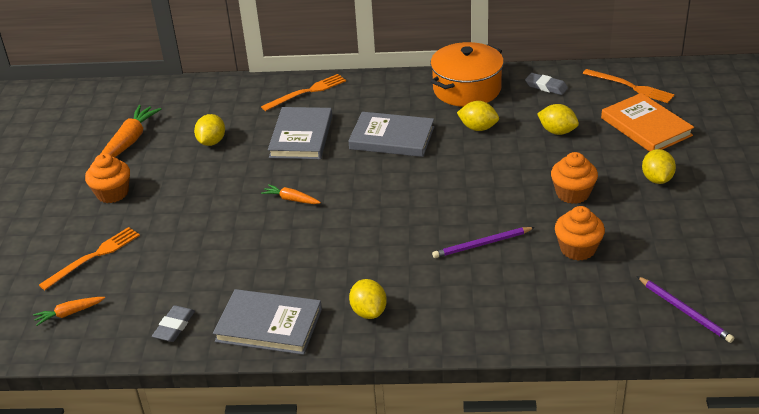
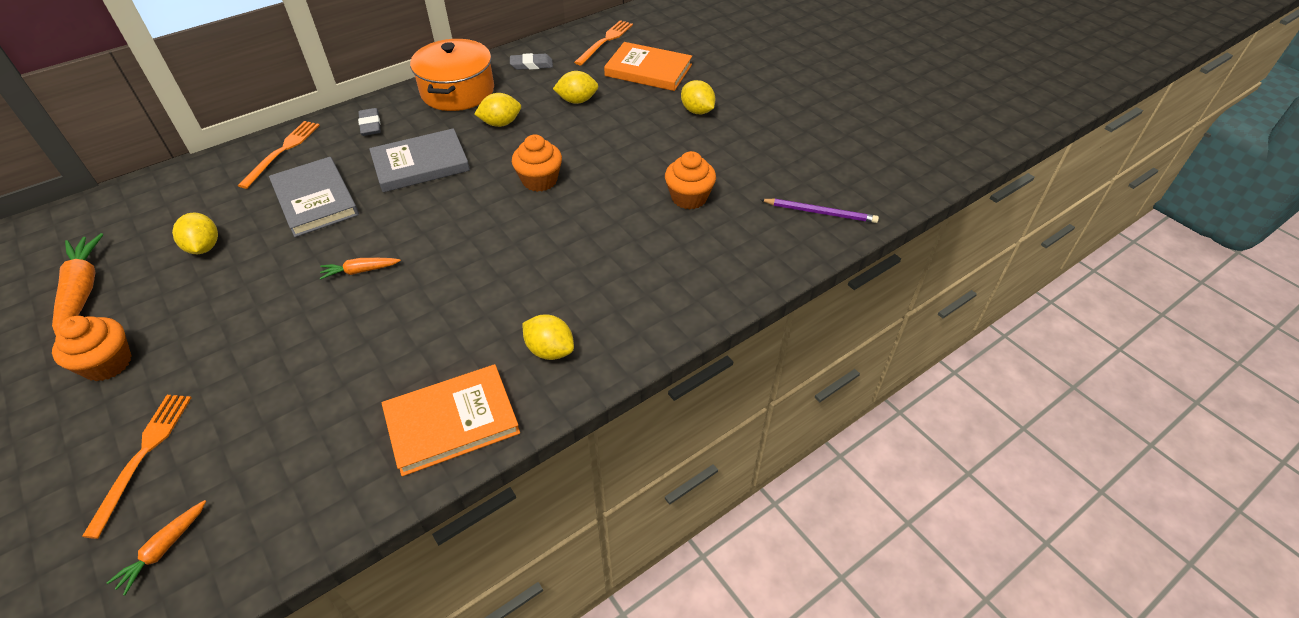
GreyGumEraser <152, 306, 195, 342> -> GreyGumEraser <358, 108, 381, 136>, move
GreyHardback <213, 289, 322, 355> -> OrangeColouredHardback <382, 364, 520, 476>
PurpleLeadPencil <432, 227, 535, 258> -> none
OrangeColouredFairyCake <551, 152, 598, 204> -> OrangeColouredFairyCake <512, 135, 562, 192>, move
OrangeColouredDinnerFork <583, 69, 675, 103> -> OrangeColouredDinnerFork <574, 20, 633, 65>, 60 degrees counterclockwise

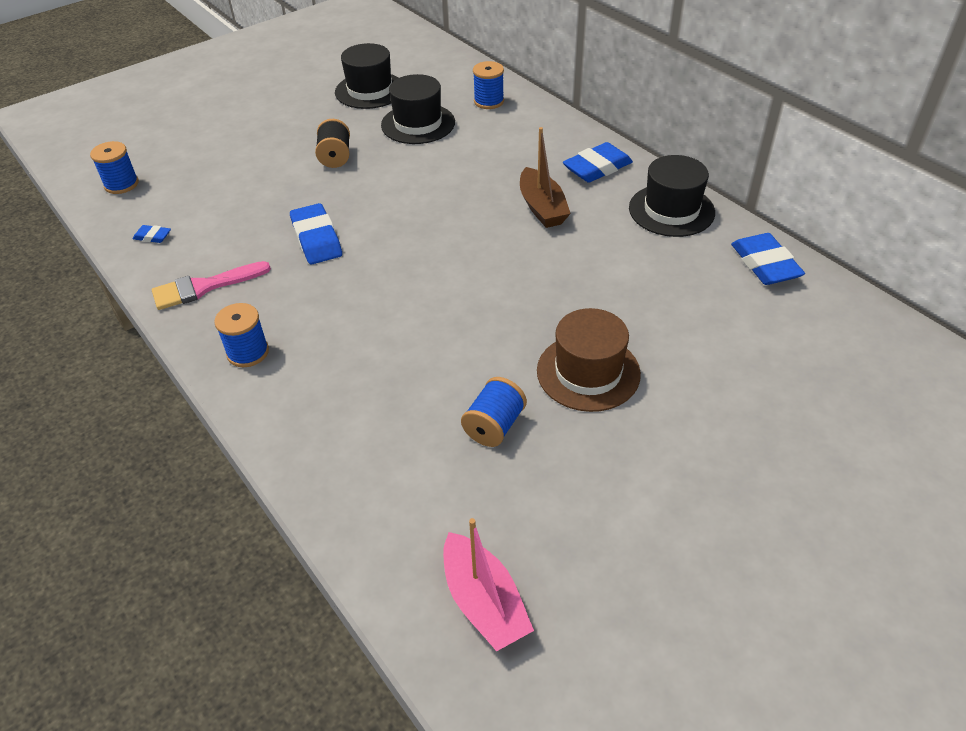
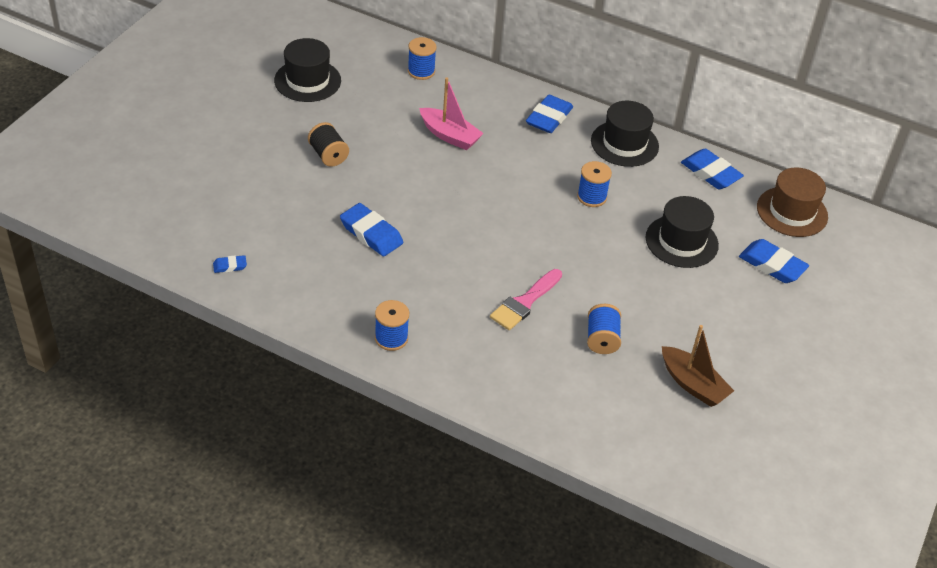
CobaltBobbin <90, 141, 139, 194> -> CobaltBobbin <577, 161, 612, 207>, move
RosePinkPaintbrush <152, 261, 271, 310> -> RosePinkPaintbrush <490, 269, 562, 330>, move
JetBlackTopHat <381, 74, 455, 144> -> JetBlackTopHat <646, 196, 719, 268>, move
RosePinkToyBoat <443, 518, 534, 651> -> RosePinkToyBoat <419, 77, 484, 150>, move
RussetToyBoat <520, 127, 571, 228> -> RussetToyBoat <662, 325, 734, 407>, move
RussetTopHat <537, 308, 641, 412> -> RussetTopHat <757, 168, 828, 237>, move
none -> CobaltGumEraser <739, 239, 809, 283>

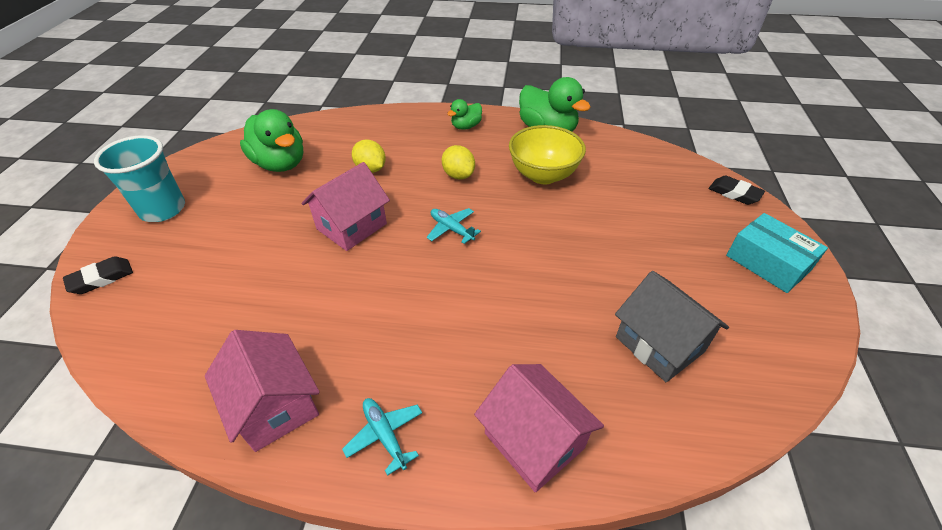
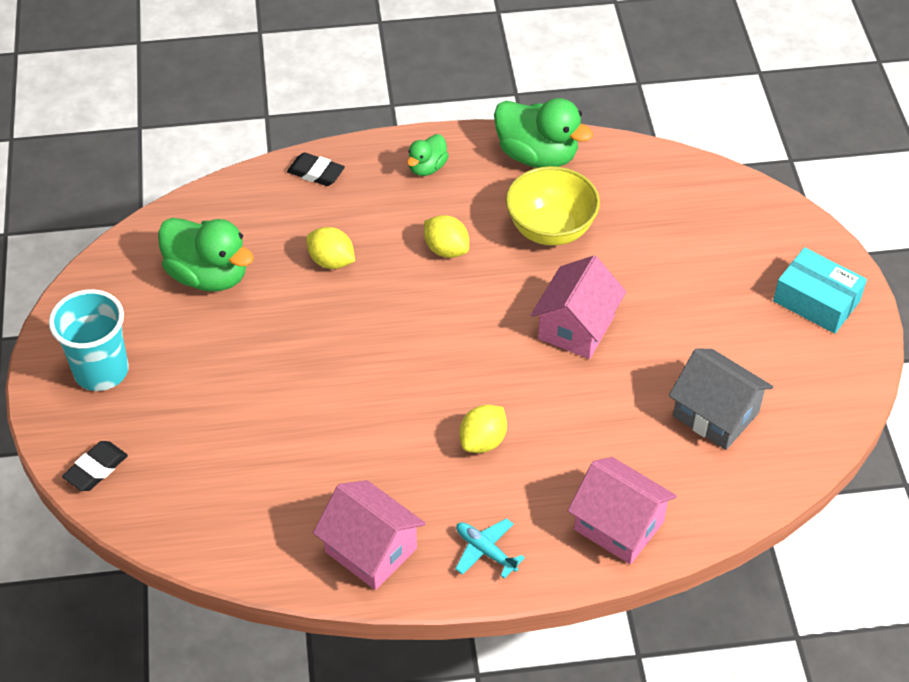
RosePinkHouse <302, 162, 390, 251> -> RosePinkHouse <531, 256, 626, 359>, move
TealPlane <427, 208, 481, 244> -> none
JetBlackGumEraser <709, 176, 765, 205> -> JetBlackGumEraser <287, 152, 345, 186>, move
none -> BrightYellowToyLemon <459, 405, 507, 453>

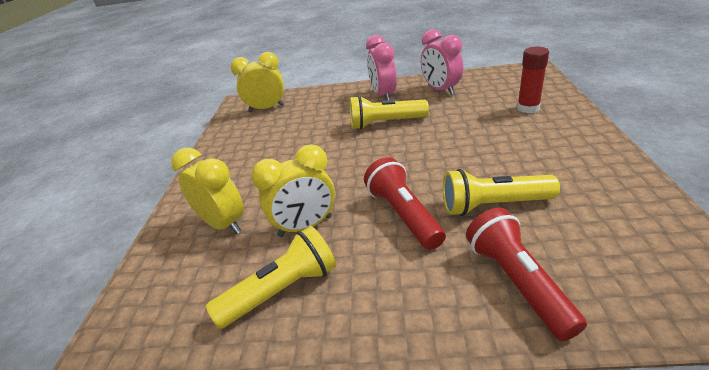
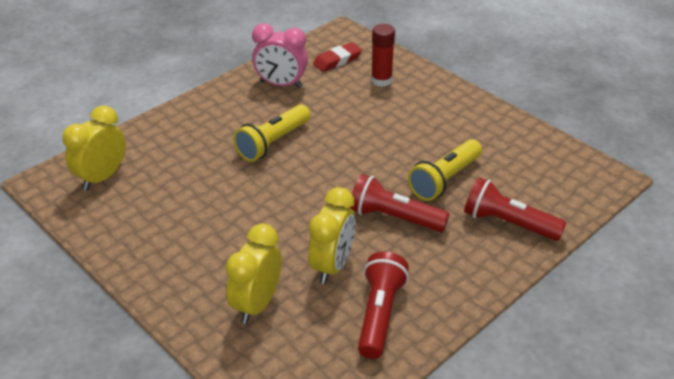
BrightYellowAlarmClock <172, 148, 244, 234> -> BrightYellowAlarmClock <225, 223, 282, 324>, 60 degrees counterclockwise
BrightYellowTorch <206, 226, 336, 329> -> ScarletTorch <358, 252, 409, 359>
RosePinkAlarmClock <366, 35, 397, 100> -> none
none -> ScarletGumEraser <313, 42, 362, 72>

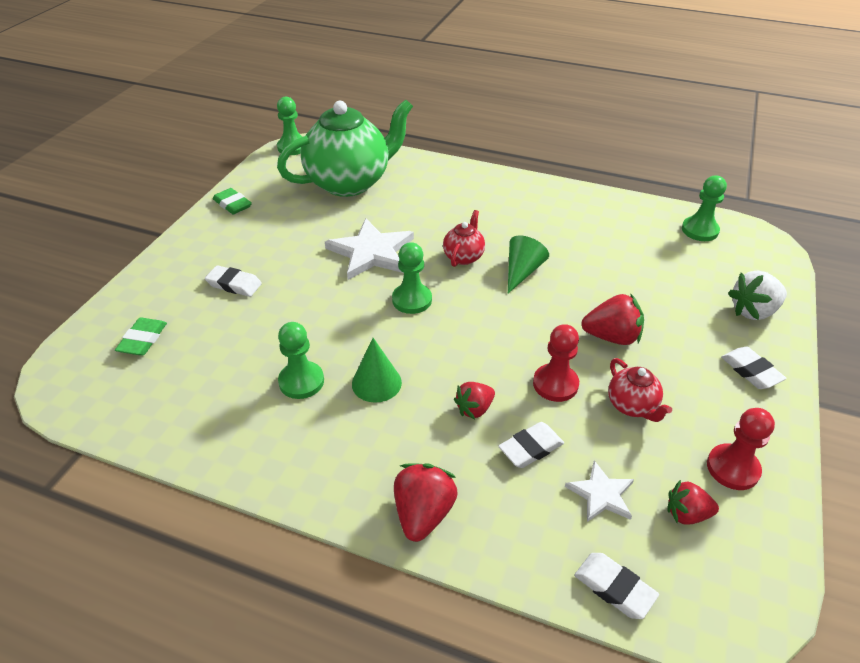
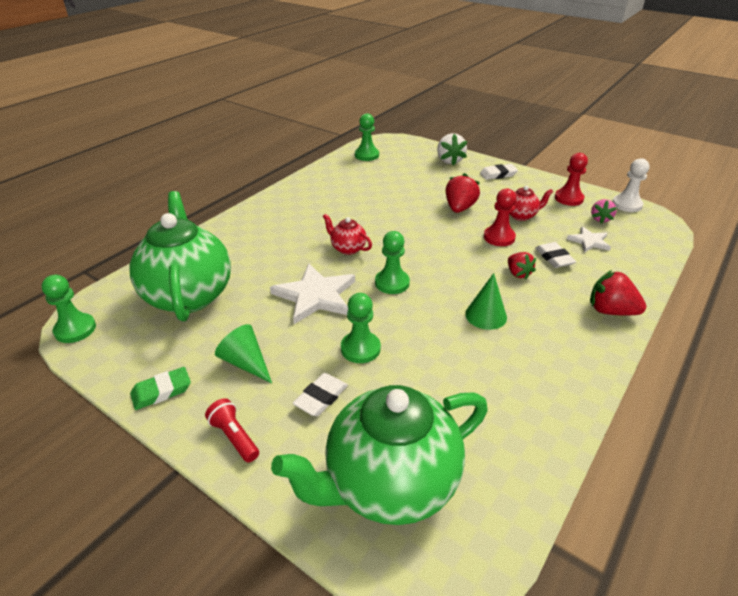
LeafGreenGumEraser <115, 318, 167, 356> -> LeafGreenChinaTeapot <271, 385, 488, 525>
LeafGreenPawn <278, 322, 324, 399> -> LeafGreenPawn <341, 293, 381, 363>, move
LeafGreenCone <508, 236, 549, 293> -> LeafGreenCone <215, 324, 272, 383>, move
SnowWhiteGumEraser <574, 553, 659, 619> -> none
ScarletBerry <667, 479, 719, 525> -> RosePinkBerry <591, 199, 617, 223>
none -> ScarletTorch <205, 398, 259, 463>
none -> SnowWhitePawn <612, 158, 650, 212>

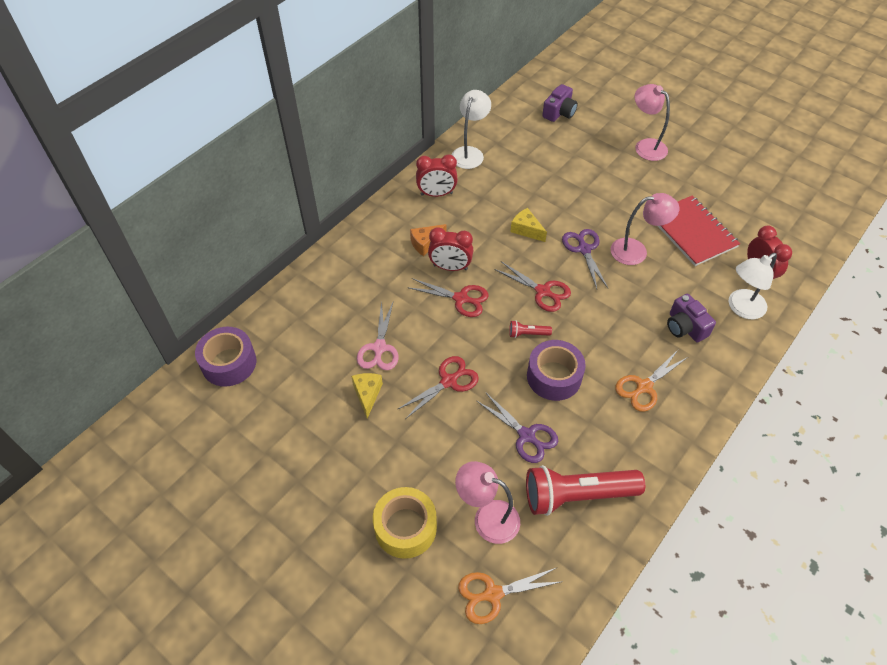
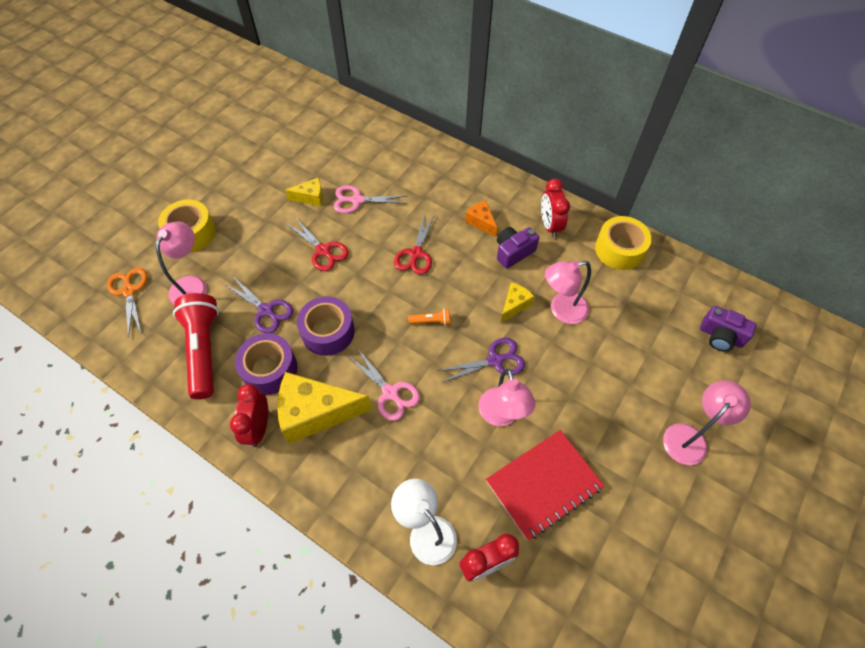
PurpleStickyTape <195, 327, 256, 387> -> PurpleStickyTape <235, 333, 297, 395>, move
ScarletAlarmClock <428, 227, 473, 271> -> ScarletAlarmClock <230, 384, 268, 447>, move
SnowWhiteReadingLamp <452, 90, 491, 169> -> BrightYellowStickyTape <595, 216, 652, 270>
PurpleScissors <477, 392, 558, 463> -> PurpleScissors <224, 276, 293, 333>, 90 degrees counterclockwise
ScarletScissors <494, 261, 571, 312> -> OrangeColouredTorch <408, 308, 450, 326>
ScarletTorch <509, 320, 552, 338> -> none
OrangeColouredScissors <615, 350, 688, 412> -> BrightYellowPieceOfCheese <277, 372, 372, 444>
PurpleCompactCamera <667, 294, 716, 342> -> PurpleCompactCamera <497, 227, 539, 269>, move
none -> RosePinkScissors <348, 349, 420, 421>
none -> RosePinkReadingLamp <545, 261, 591, 324>

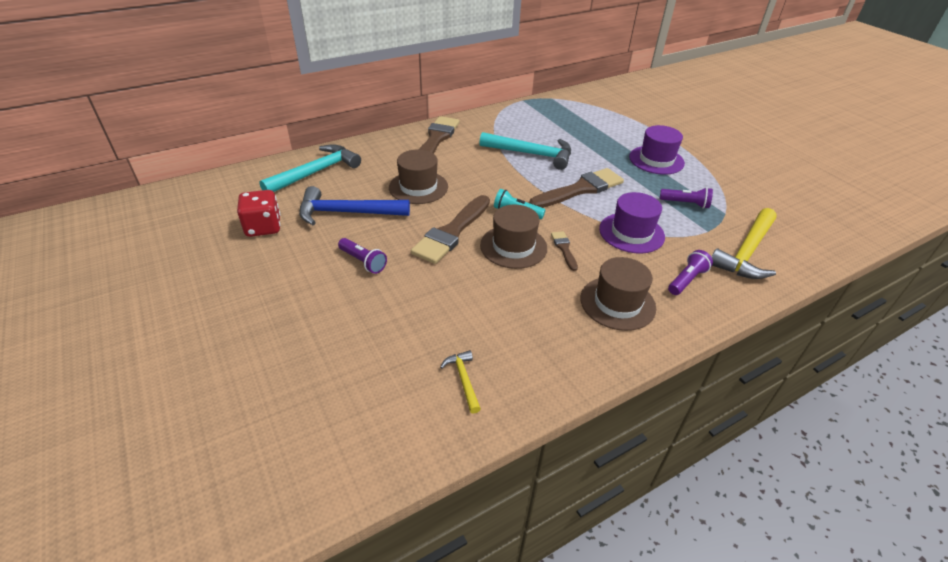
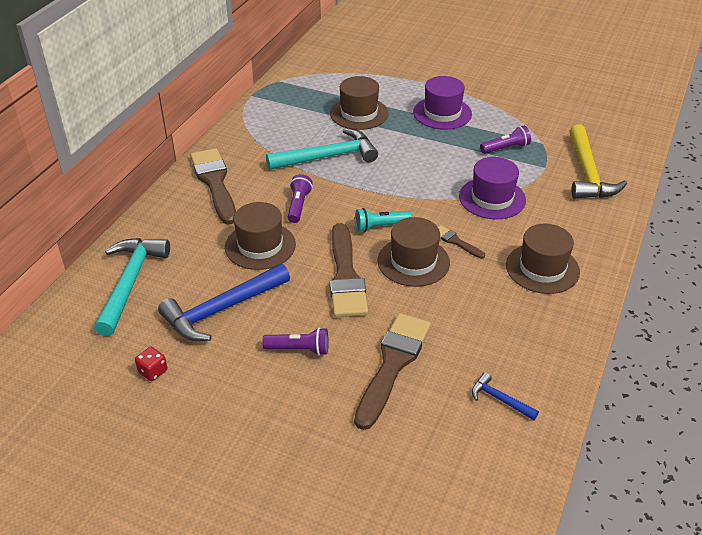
ScarletDice <237, 190, 281, 237> -> ScarletDice <135, 347, 167, 381>, x0.54
BrightYellowHammer <440, 350, 481, 414> -> CobaltHammer <472, 372, 539, 420>
RussetPaintbrush <530, 168, 624, 208> -> RussetPaintbrush <354, 313, 431, 430>, move
PurpleTorch <668, 250, 713, 295> -> PurpleTorch <288, 174, 313, 223>, move
none -> RussetTopHat <330, 76, 389, 130>

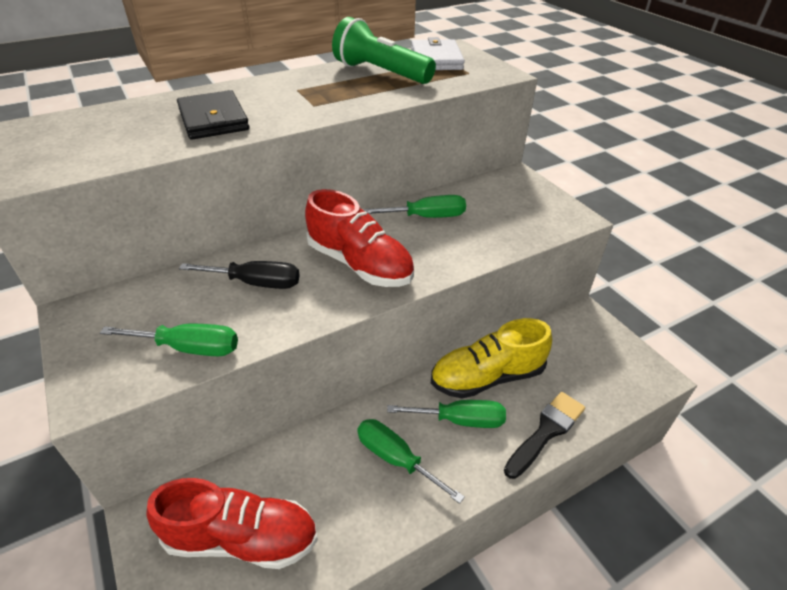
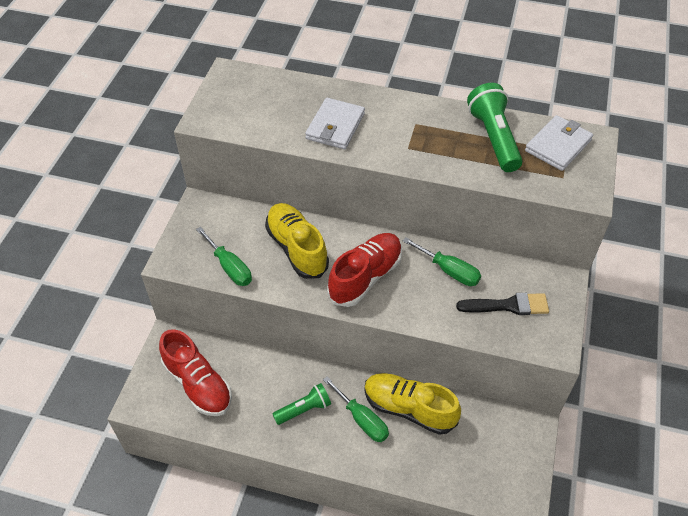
JetBlackWallet <177, 90, 249, 140> -> SnowWhiteWallet <305, 98, 365, 149>
JetBlackFlatScrewdriver <179, 261, 300, 289> -> BrightYellowSneaker <265, 203, 329, 279>
ScarletSneaker <305, 189, 414, 287> -> ScarletSneaker <327, 233, 402, 307>, 135 degrees counterclockwise
LeafGreenFlatScrewdriver <357, 419, 465, 504> -> LeafGreenTorch <273, 383, 331, 425>
JetBlackPaintbrush <504, 392, 585, 479> -> JetBlackPaintbrush <456, 293, 549, 315>, move

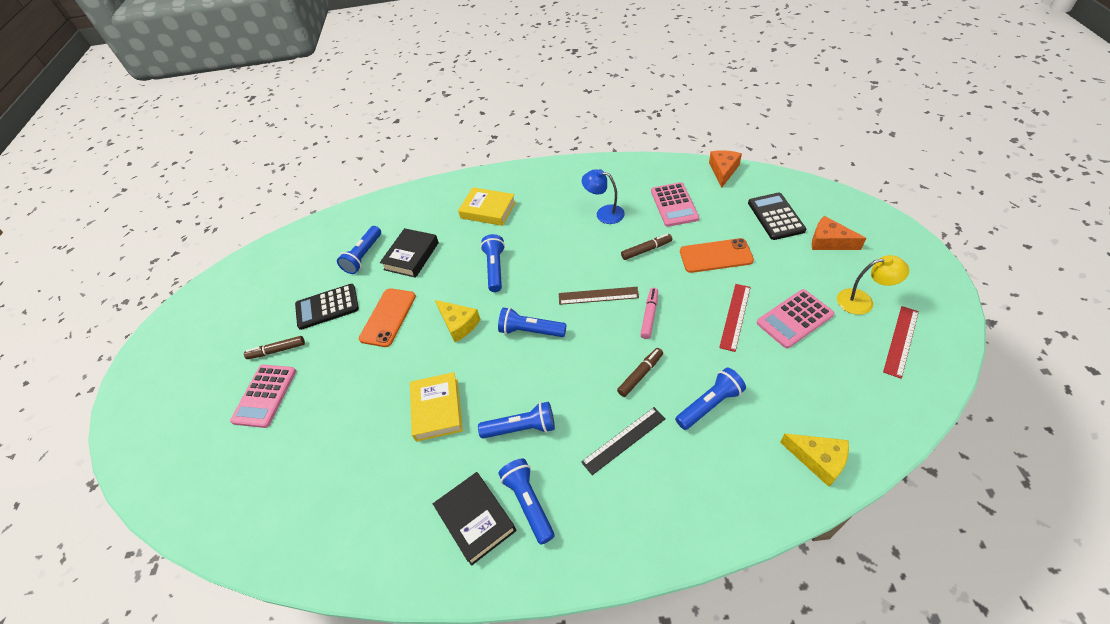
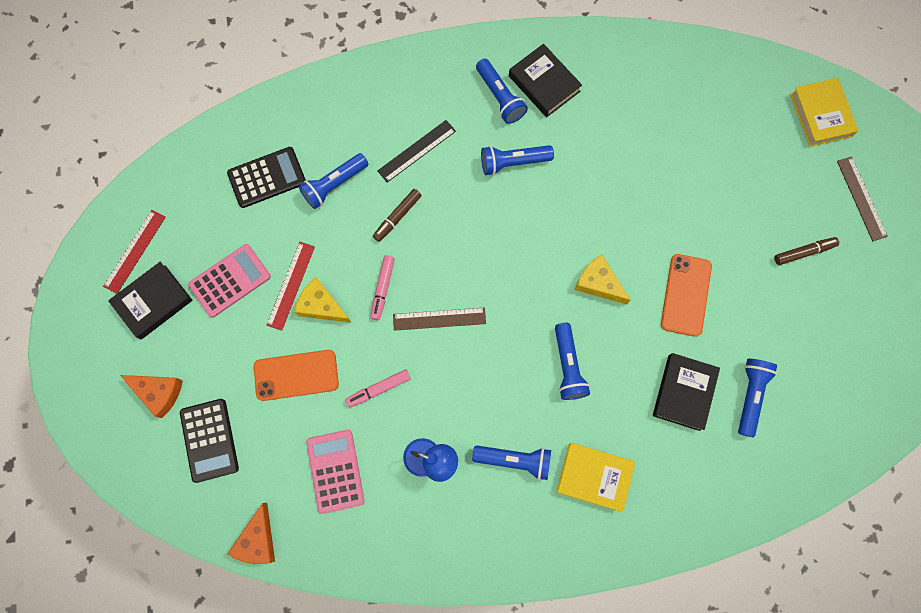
RosePinkAddingMachine <230, 365, 296, 428> -> none
JetBlackAddingMachine <295, 284, 359, 330> -> JetBlackAddingMachine <227, 147, 306, 208>, move
BrightYellowHardback <410, 372, 463, 442> -> BrightYellowHardback <790, 78, 858, 147>, move
CobaltTorch <498, 308, 566, 337> -> CobaltTorch <472, 446, 551, 480>, move
RussetFeltPen <621, 234, 672, 260> -> RosePinkFeltPen <345, 369, 411, 408>
BrightYellowPieceOfCheese <780, 433, 849, 487> -> BrightYellowPieceOfCheese <294, 277, 352, 323>, move
BrightYellowReadingLamp <837, 255, 909, 315> -> JetBlackHardback <108, 262, 192, 339>
none -> RussetMeasuringStick <837, 157, 888, 241>

